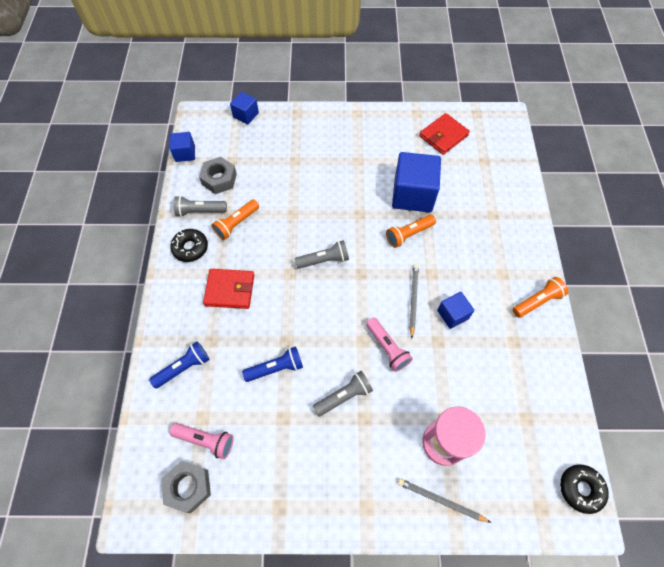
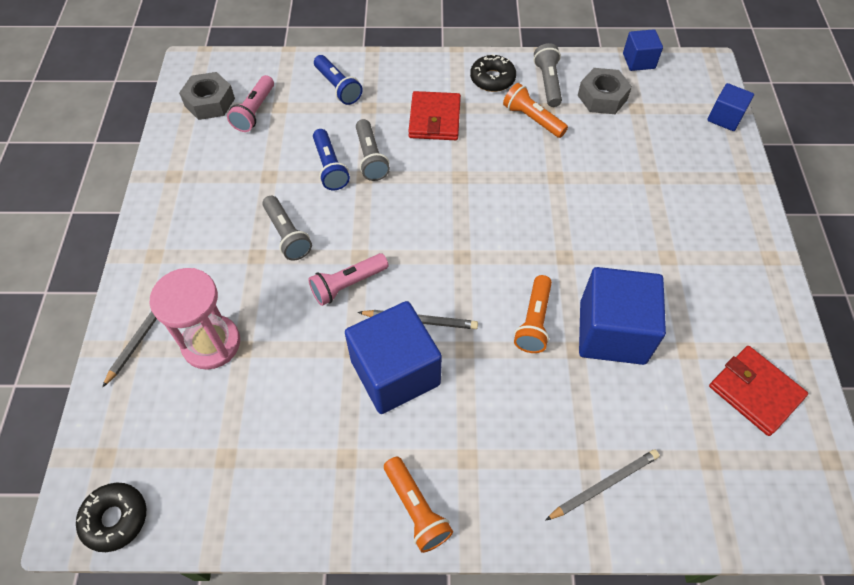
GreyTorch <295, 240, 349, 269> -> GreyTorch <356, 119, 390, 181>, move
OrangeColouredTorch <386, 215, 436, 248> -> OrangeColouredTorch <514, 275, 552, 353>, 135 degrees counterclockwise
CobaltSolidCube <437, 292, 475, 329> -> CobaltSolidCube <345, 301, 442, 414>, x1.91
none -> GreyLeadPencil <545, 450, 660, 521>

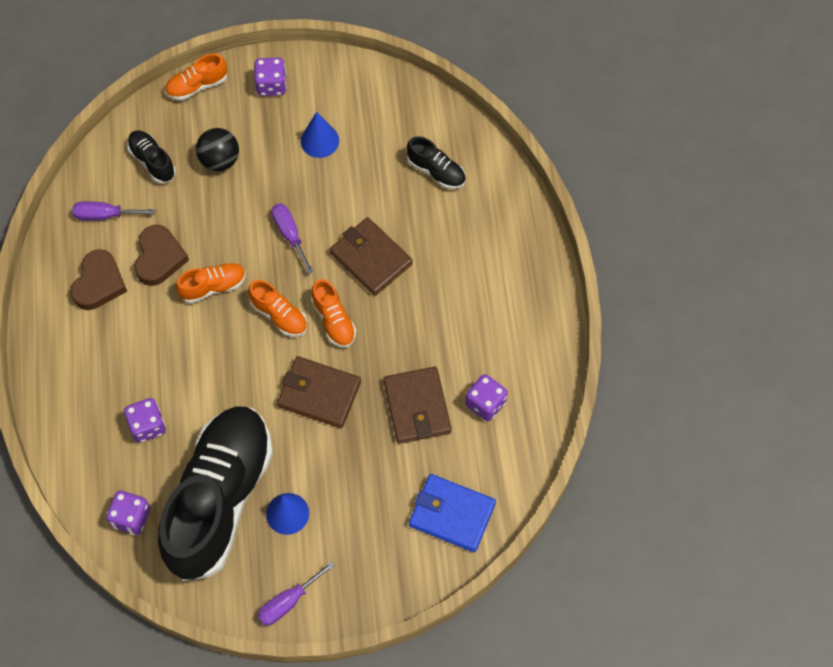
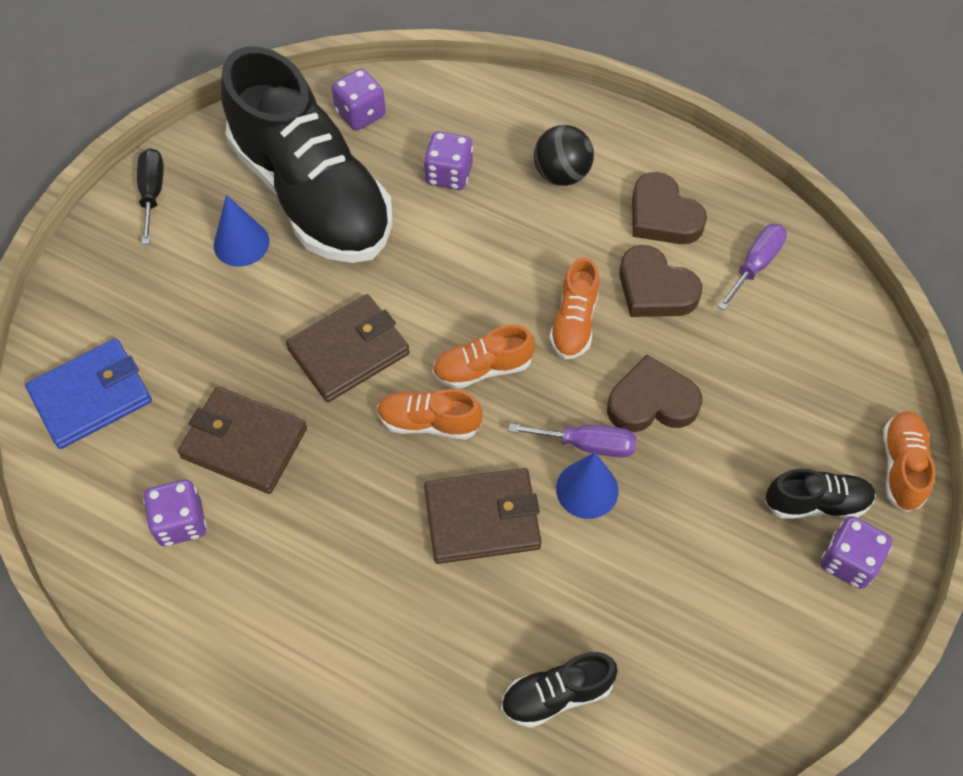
JetBlackSneaker <127, 131, 176, 184> -> JetBlackSneaker <765, 469, 876, 519>, move
JetBlackPlayBall <196, 128, 239, 171> -> JetBlackPlayBall <534, 125, 594, 186>, move
PurpleFlatScrewdriver <257, 561, 335, 626> -> JetBlackFlatScrewdriver <137, 148, 164, 245>
CobaltCone <301, 112, 339, 158> -> CobaltCone <556, 452, 619, 519>, move
none -> RussetHeartShape <607, 355, 702, 432>

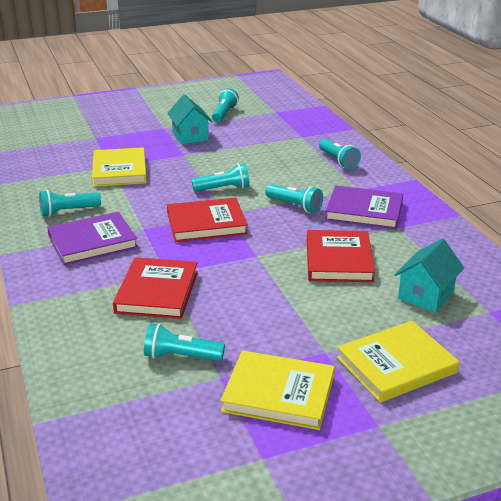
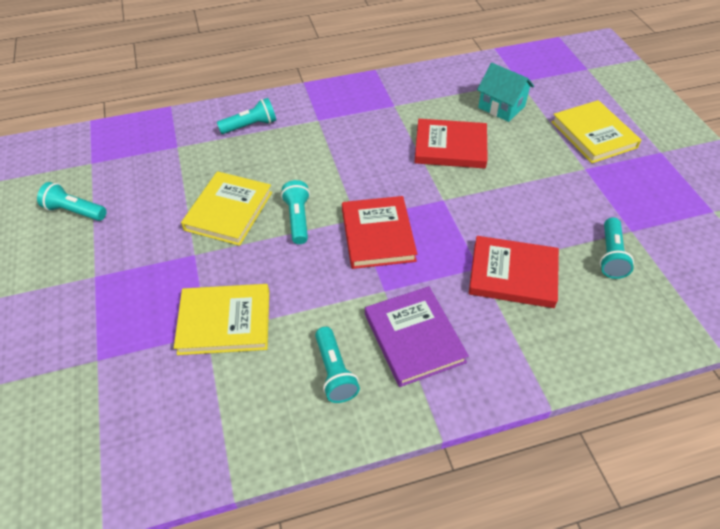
TealHouse <167, 94, 213, 144> -> none
BrightYellowHardback <220, 350, 335, 430> -> BrightYellowHardback <181, 171, 272, 246>, move
TealTorch <265, 184, 323, 213> -> none
PurpleHardback <325, 185, 403, 229> -> none

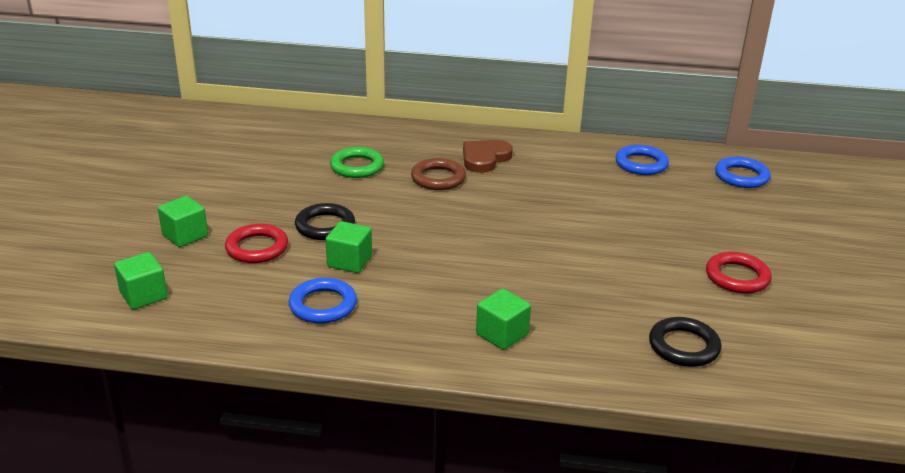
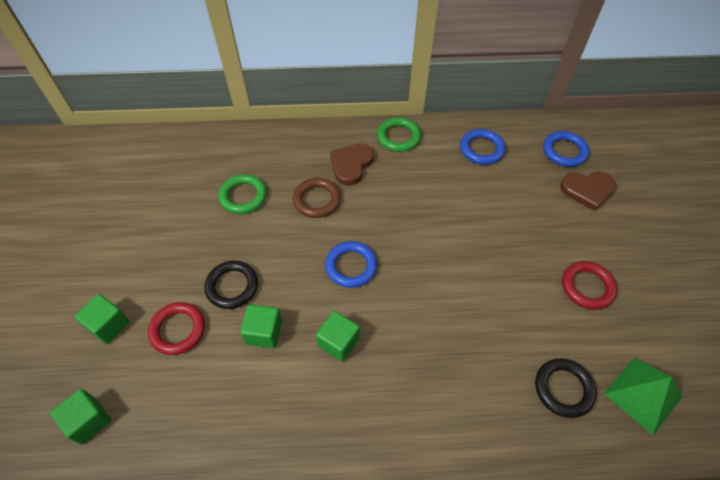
CobaltRing <289, 278, 357, 324> -> CobaltRing <325, 241, 377, 288>, move
LeafGreenSolidCube <476, 288, 531, 350> -> LeafGreenSolidCube <316, 311, 360, 362>, move
none -> LeafGreenRing <377, 117, 421, 152>
none -> RussetHeartShape <560, 171, 616, 211>
none -> LeafGreenSolidPyramid <604, 358, 682, 435>

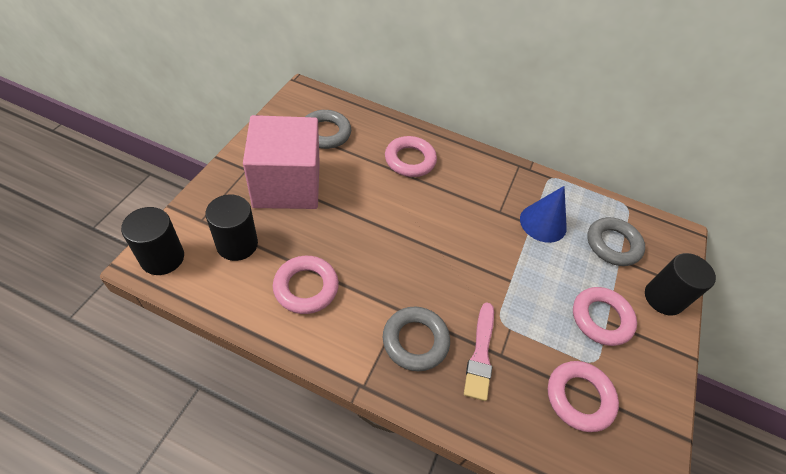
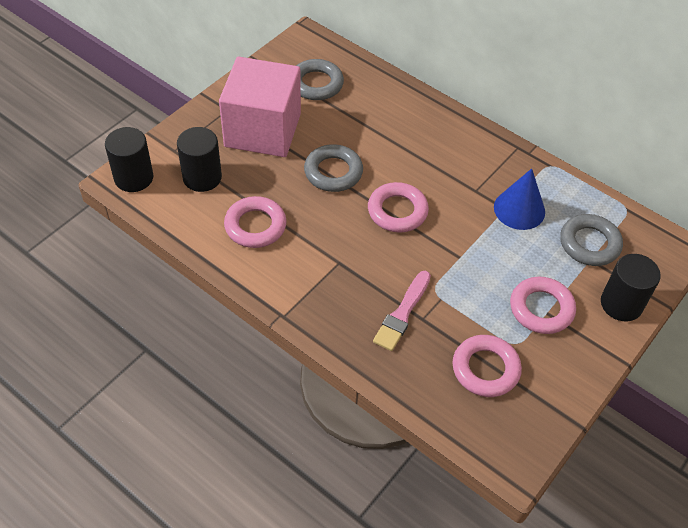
GreyRing <383, 307, 450, 371> -> GreyRing <304, 144, 363, 192>, move
RosePinkRing <385, 136, 437, 177> -> RosePinkRing <368, 182, 429, 232>, move

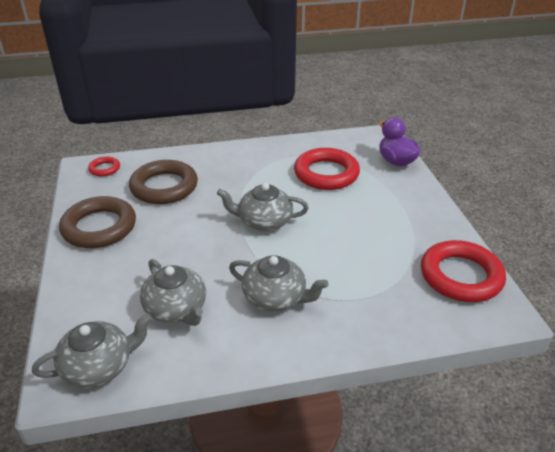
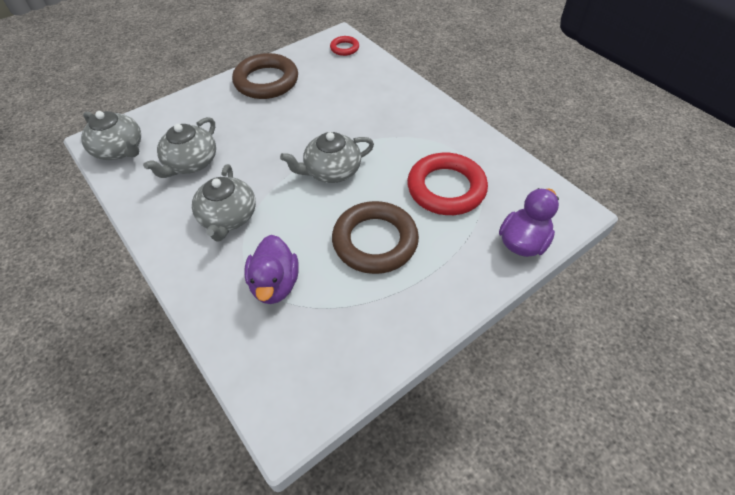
RussetRing <129, 160, 198, 204> -> RussetRing <332, 201, 419, 274>, move
GreyChinaTeapot <217, 183, 309, 231> -> GreyChinaTeapot <280, 132, 374, 183>, 90 degrees counterclockwise
ScarletRing <421, 240, 506, 302> -> none
none -> PurpleToyDuck <244, 235, 299, 304>

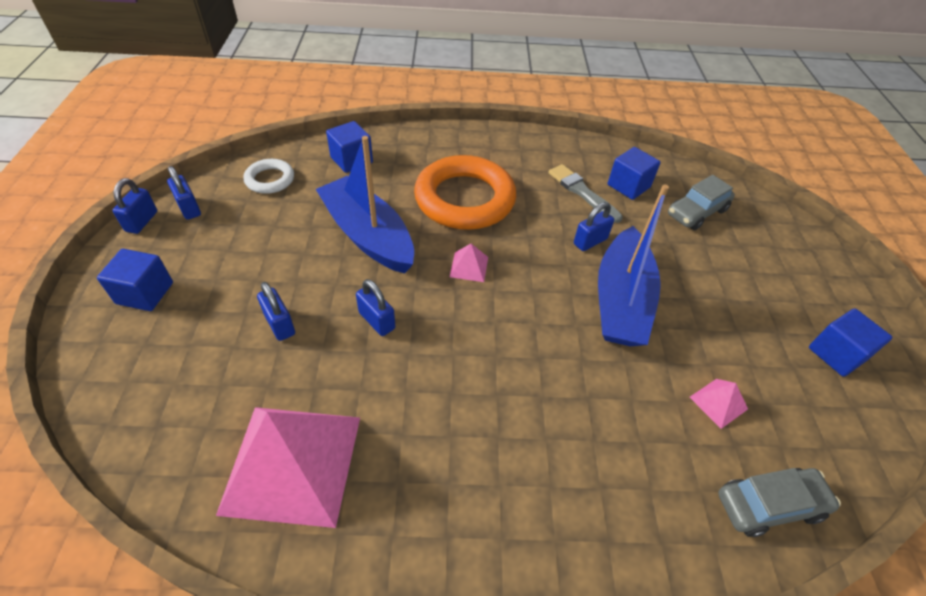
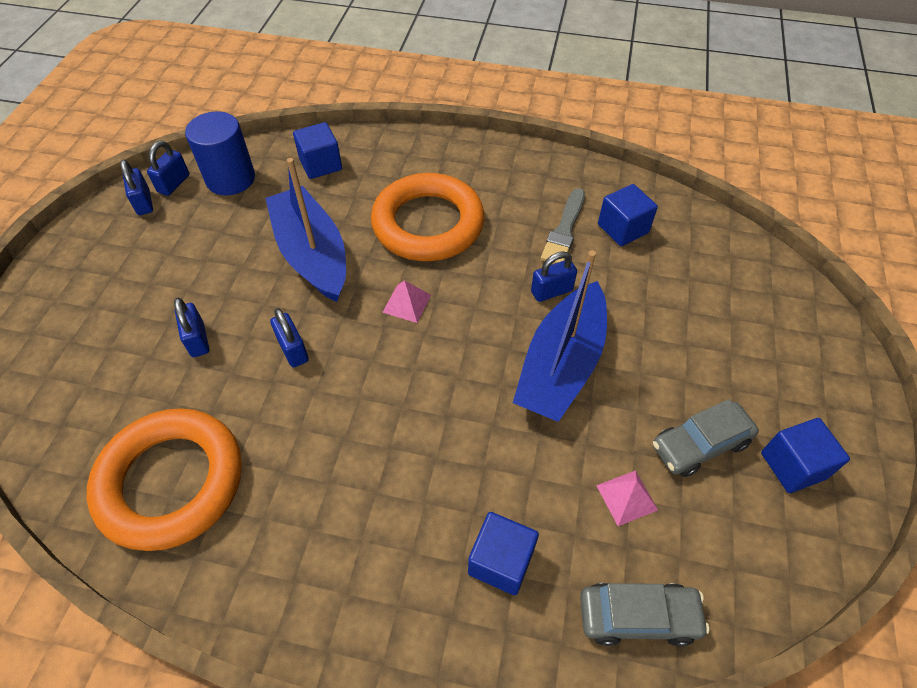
CobaltSolidCube <97, 249, 173, 311> -> CobaltSolidCube <468, 512, 539, 595>, move
CobaltLock <112, 178, 157, 234> -> CobaltLock <147, 141, 189, 196>, move
RosePinkSolidPyramid <216, 407, 360, 528> -> OrangeColouredRing <87, 408, 242, 551>
SnowWhiteRing <243, 159, 294, 194> -> CobaltCylinderShape <185, 111, 255, 195>
GreyPaintbrush <548, 164, 623, 223> -> GreyPaintbrush <541, 188, 585, 264>, 135 degrees counterclockwise
GreyCar <668, 175, 735, 230> -> GreyCar <653, 399, 759, 477>, move

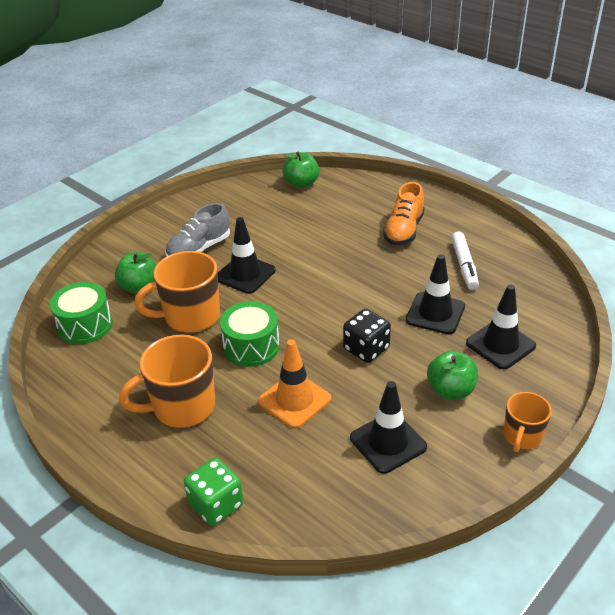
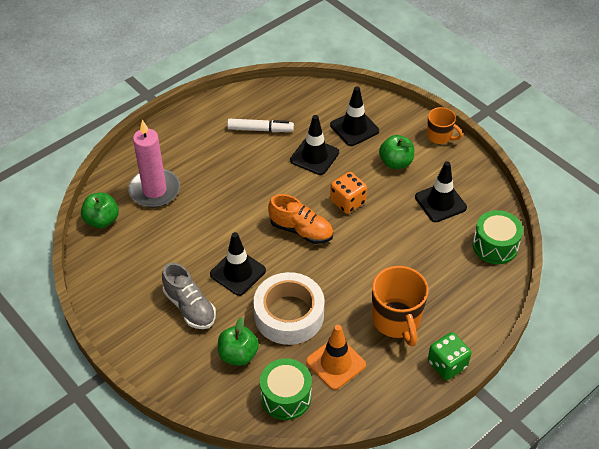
OrangeColouredTeaMug <134, 251, 220, 333> -> SnowWhiteStickyTape <253, 272, 325, 345>
LeafGreenDice <184, 458, 243, 526> -> LeafGreenDice <428, 332, 471, 380>, move
LeafGreenSnareDrum <220, 301, 280, 367> -> LeafGreenSnareDrum <473, 210, 523, 264>, move
OrangeColouredTrafficCone <258, 340, 331, 429> -> OrangeColouredTrafficCone <306, 325, 366, 390>, move
JetBlackDice <343, 309, 391, 363> -> OrangeColouredDice <330, 172, 367, 214>
OrangeColouredSneaker <383, 182, 424, 245> -> OrangeColouredSneaker <268, 194, 333, 244>, move
none -> RosePinkWaxCandle <128, 120, 180, 208>

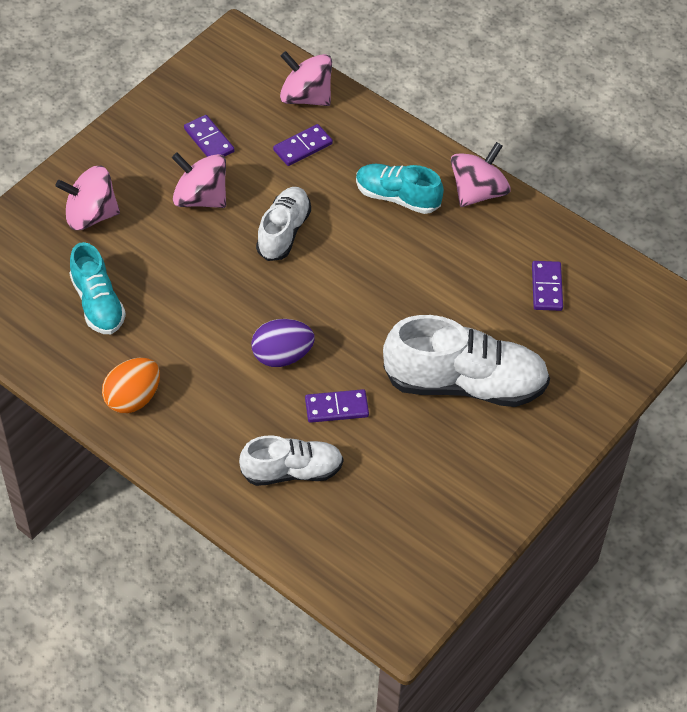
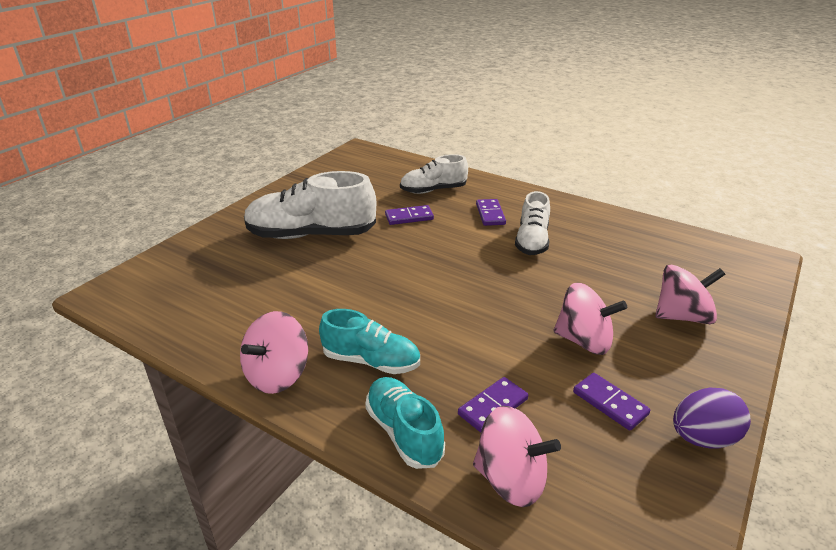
TealSneaker <70, 242, 126, 334> -> TealSneaker <365, 377, 445, 469>, move
OrangeColouredEgg <102, 358, 160, 414> -> none
PurpleEgg <251, 319, 315, 367> -> PurpleEgg <673, 388, 751, 449>, move
SnowWhiteSneaker <256, 187, 311, 261> -> SnowWhiteSneaker <515, 191, 550, 255>, move
PurpleDominoPiece <532, 261, 563, 311> -> PurpleDominoPiece <476, 199, 506, 226>, move

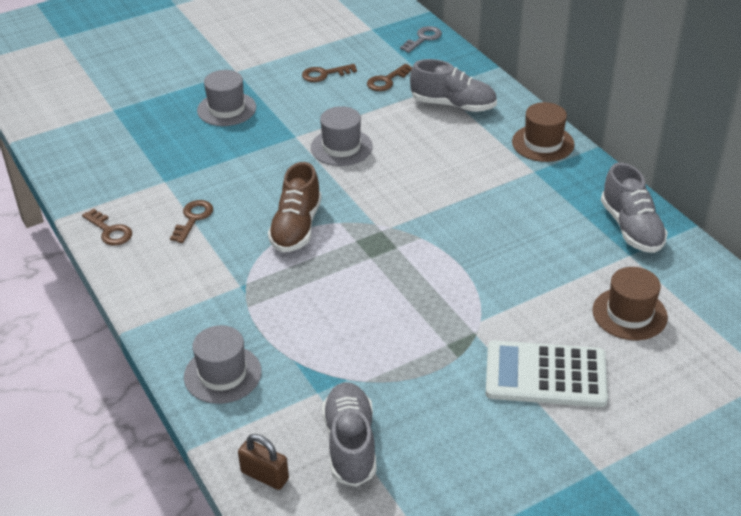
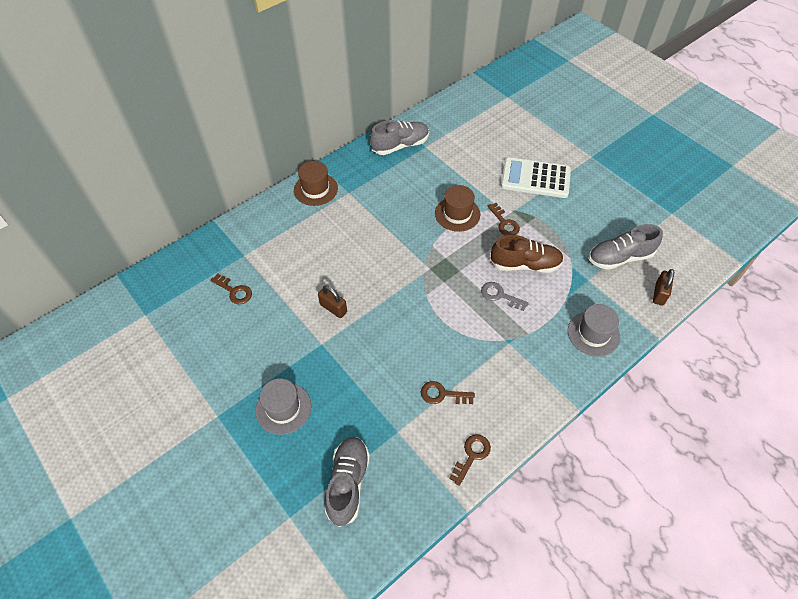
RussetSneaker <268, 162, 322, 252> -> RussetSneaker <490, 235, 564, 273>, move
RussetKey <302, 64, 357, 82> -> RussetKey <488, 203, 520, 236>, move
GreyTopHat <311, 106, 373, 166> -> RussetLock <318, 285, 347, 318>
GreyKey <400, 26, 442, 53> -> GreyKey <481, 282, 529, 311>, move
GreySneaker <410, 59, 497, 112> -> GreySneaker <325, 437, 370, 527>, move
SnowWhiteAddingMachine <486, 340, 608, 407> -> SnowWhiteAddingMachine <501, 157, 571, 198>, 105 degrees clockwise
RussetTopHat <592, 267, 668, 340> -> RussetTopHat <435, 185, 480, 232>, move

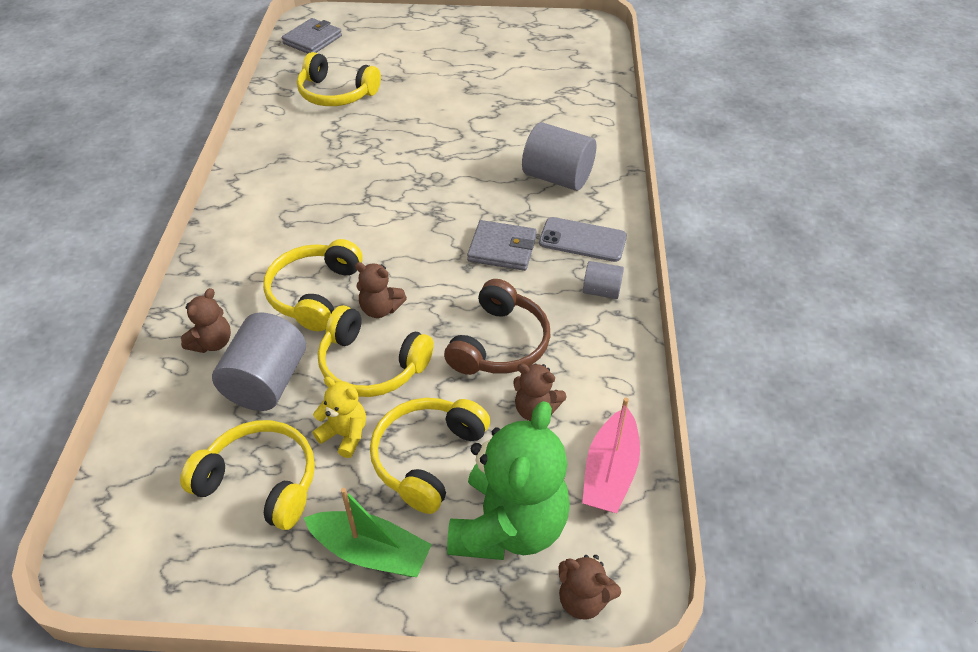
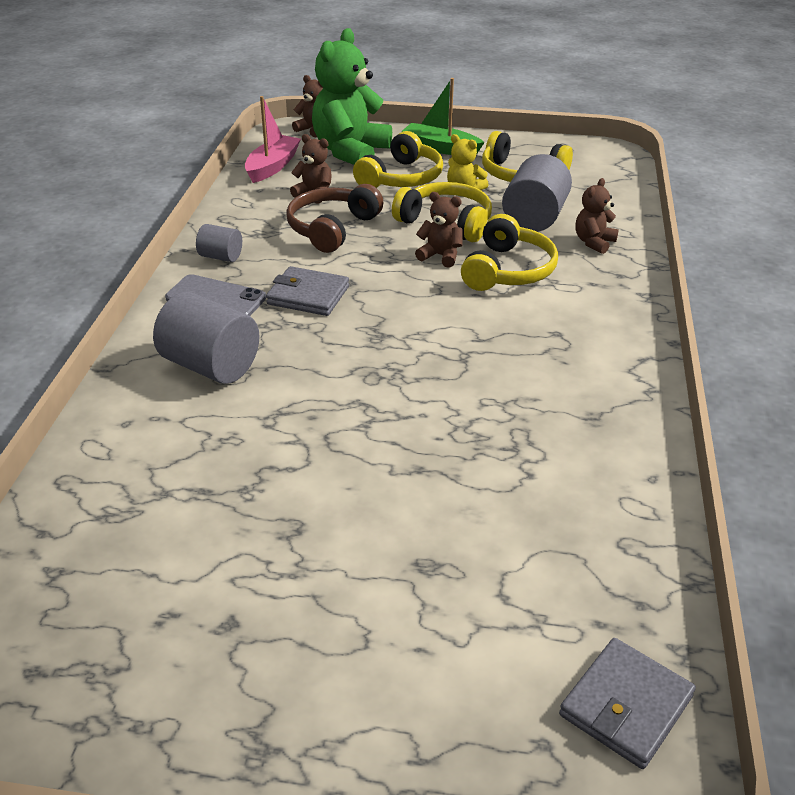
BrightYellowHeadset <297, 52, 381, 106> -> none

